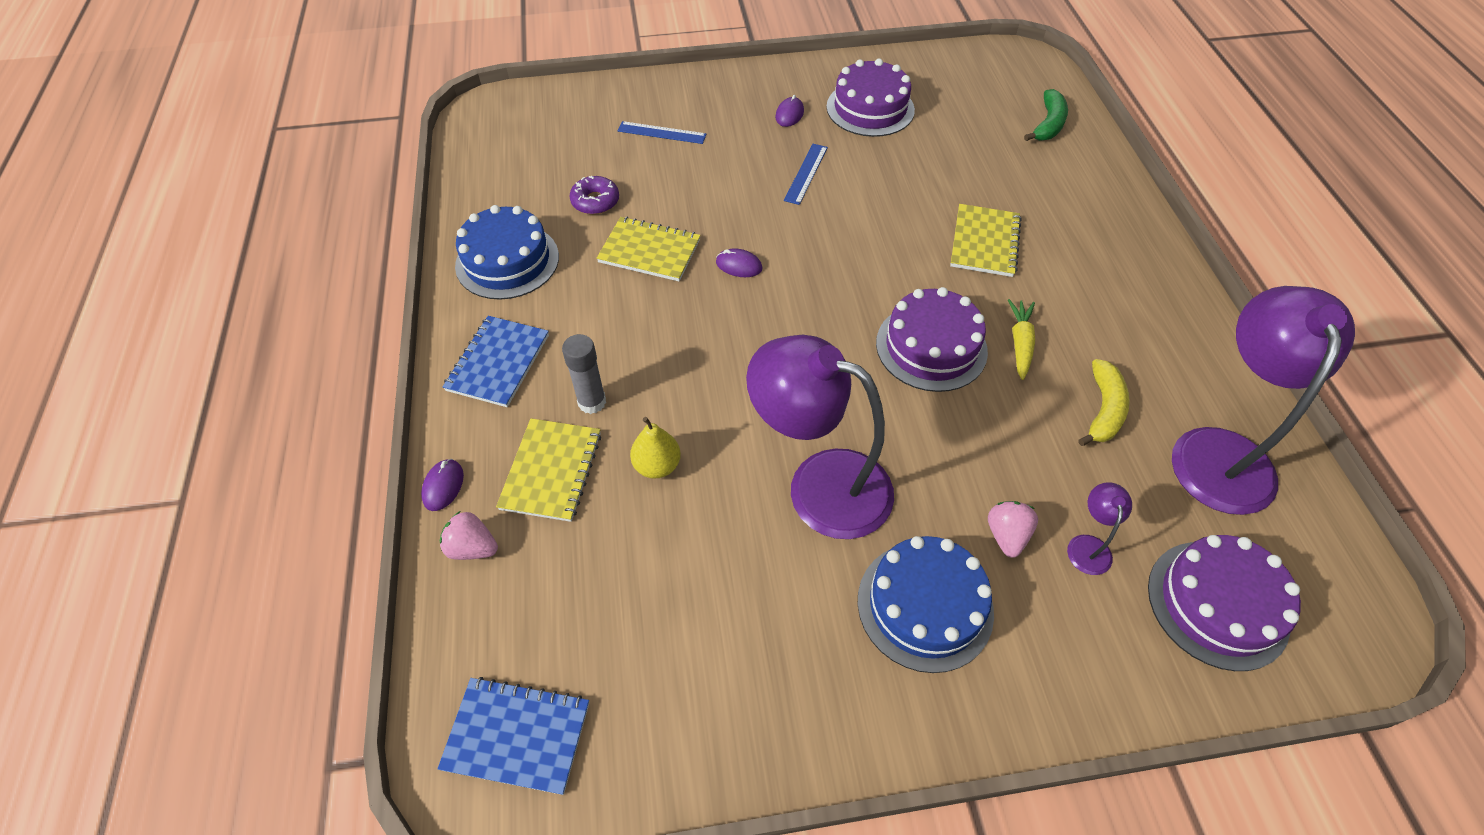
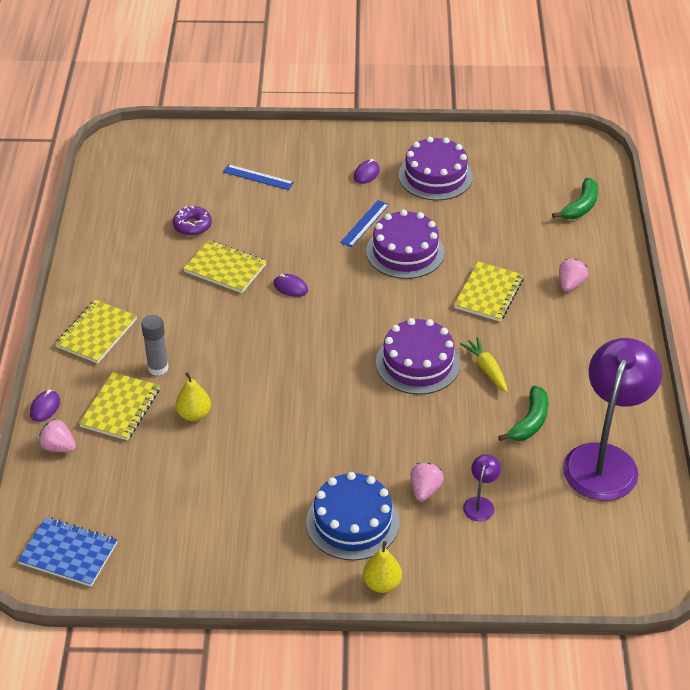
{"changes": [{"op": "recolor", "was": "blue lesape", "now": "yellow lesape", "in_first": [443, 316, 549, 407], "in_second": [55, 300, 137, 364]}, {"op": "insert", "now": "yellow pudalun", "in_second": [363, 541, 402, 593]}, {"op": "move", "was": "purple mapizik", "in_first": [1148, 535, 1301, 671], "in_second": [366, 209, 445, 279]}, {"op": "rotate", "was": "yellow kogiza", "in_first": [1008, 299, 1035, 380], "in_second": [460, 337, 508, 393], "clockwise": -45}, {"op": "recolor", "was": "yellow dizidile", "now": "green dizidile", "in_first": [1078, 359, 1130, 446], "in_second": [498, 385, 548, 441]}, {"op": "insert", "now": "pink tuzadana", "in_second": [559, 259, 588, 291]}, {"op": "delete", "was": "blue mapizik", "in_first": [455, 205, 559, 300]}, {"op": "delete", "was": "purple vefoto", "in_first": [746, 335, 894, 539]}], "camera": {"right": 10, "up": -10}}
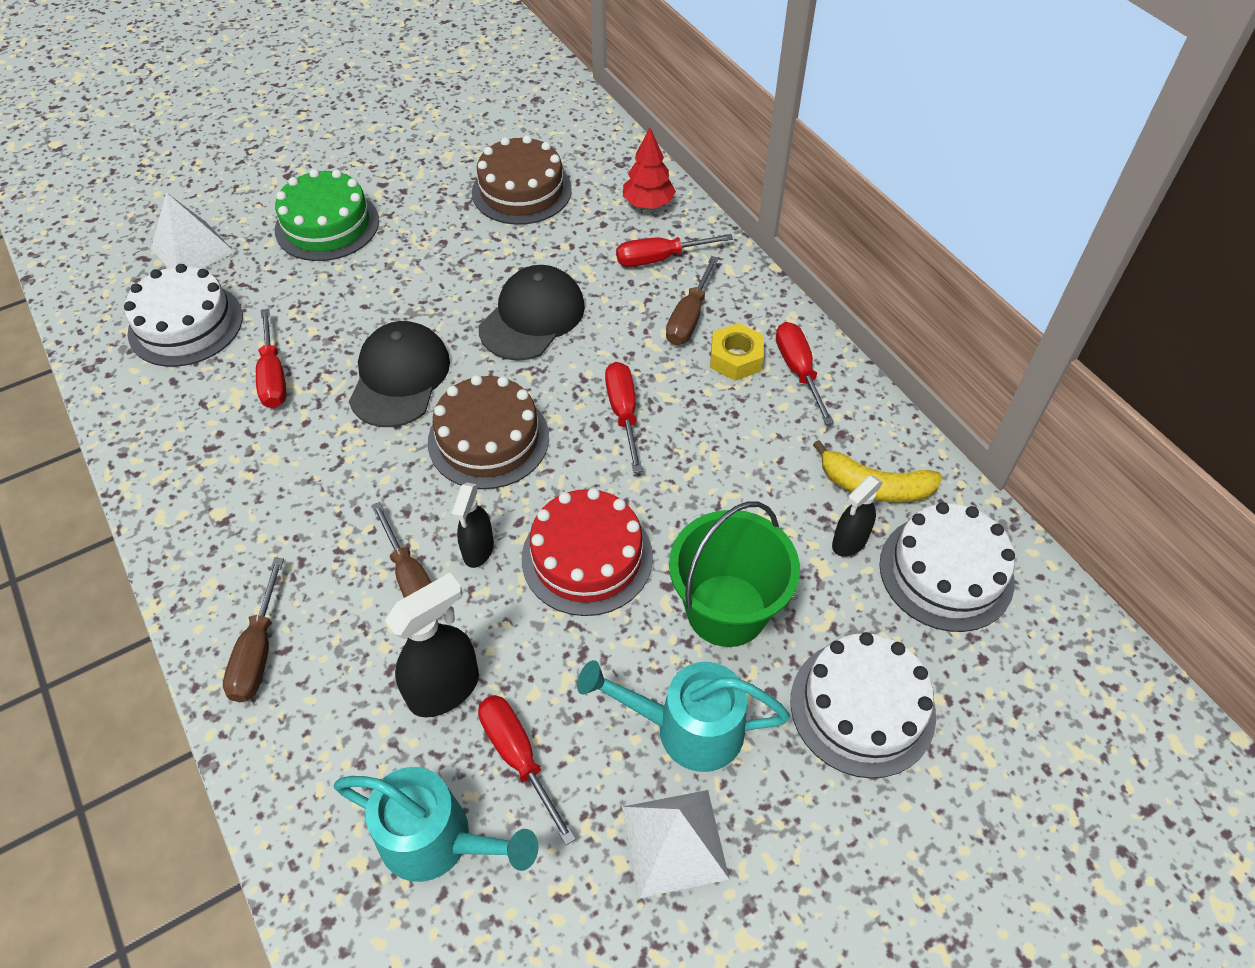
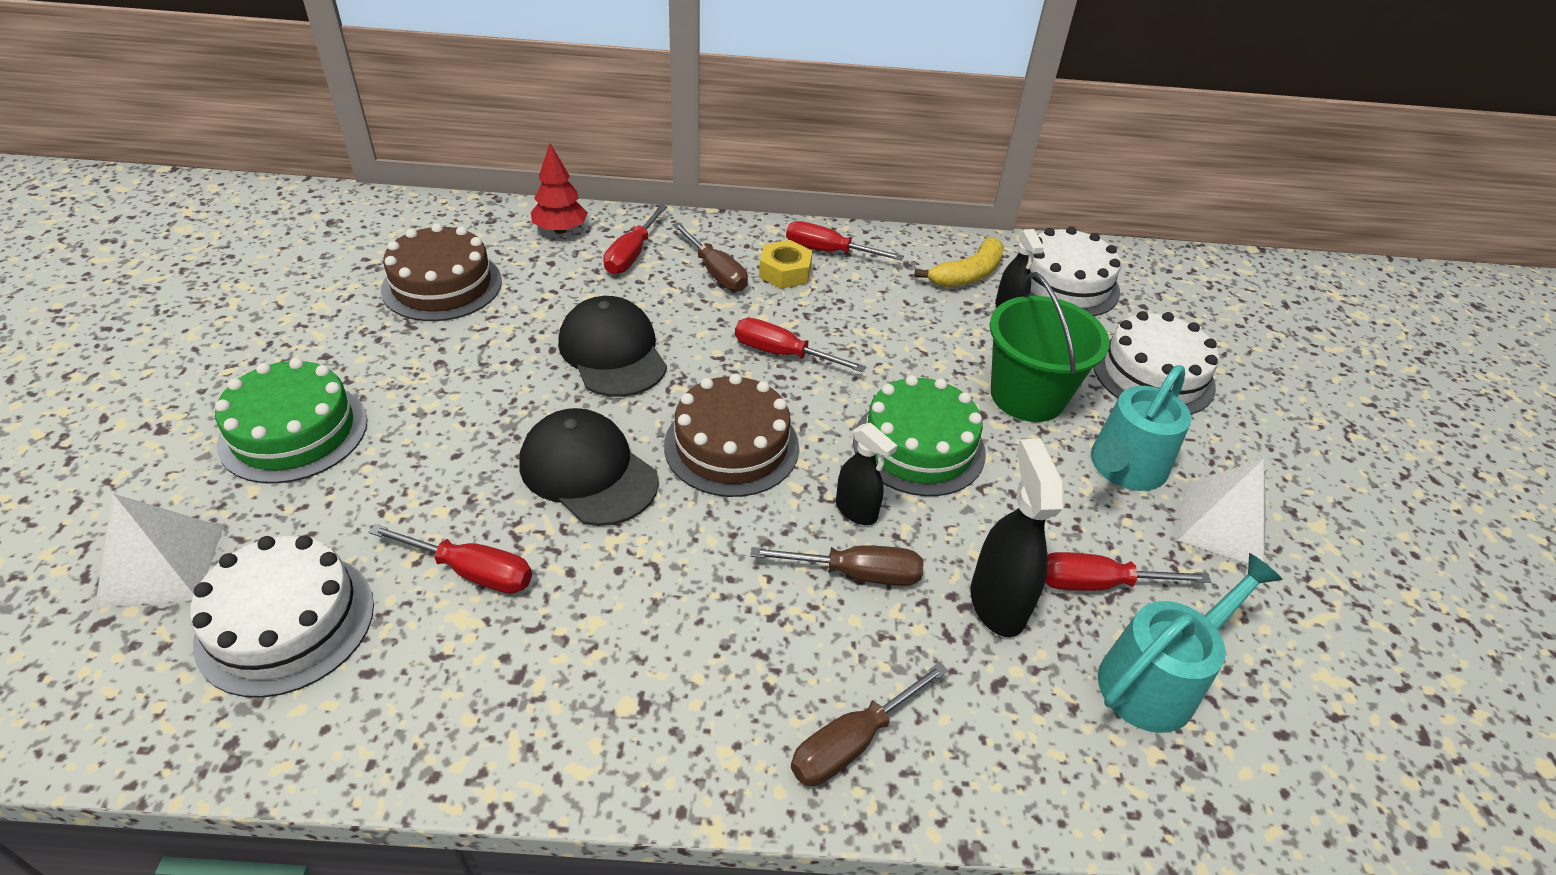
{"changes": [{"op": "rotate", "was": "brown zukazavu", "in_first": [223, 558, 284, 702], "in_second": [791, 662, 948, 786], "clockwise": 105}, {"op": "recolor", "was": "red mapizik", "now": "green mapizik", "in_first": [522, 488, 653, 616], "in_second": [853, 375, 986, 496]}], "camera": {"right": -60, "up": -10}}
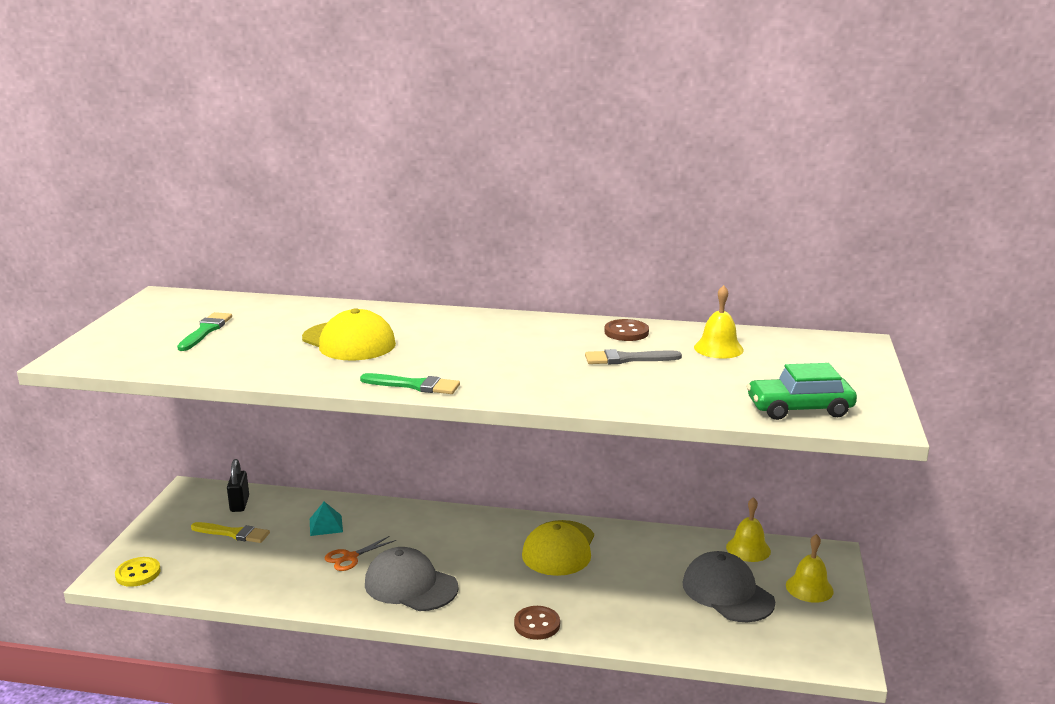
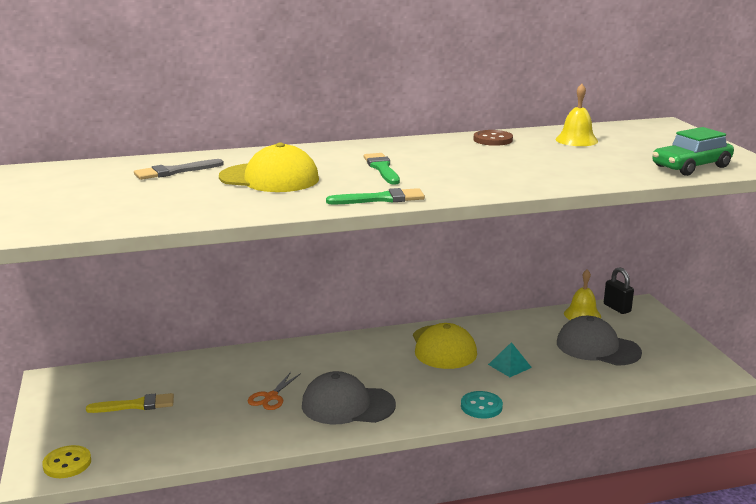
{"changes": [{"op": "move", "was": "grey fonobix", "in_first": [585, 349, 682, 364], "in_second": [134, 159, 224, 180]}, {"op": "move", "was": "green fonobix", "in_first": [177, 312, 232, 351], "in_second": [364, 153, 400, 185]}, {"op": "recolor", "was": "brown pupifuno", "now": "turquoise pupifuno", "in_first": [514, 606, 560, 640], "in_second": [461, 391, 503, 419]}, {"op": "move", "was": "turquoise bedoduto", "in_first": [310, 502, 343, 536], "in_second": [488, 342, 532, 377]}, {"op": "move", "was": "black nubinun", "in_first": [227, 459, 249, 512], "in_second": [604, 267, 634, 314]}, {"op": "delete", "was": "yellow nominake", "in_first": [786, 534, 834, 603]}], "camera": {"right": -25, "up": 0}}
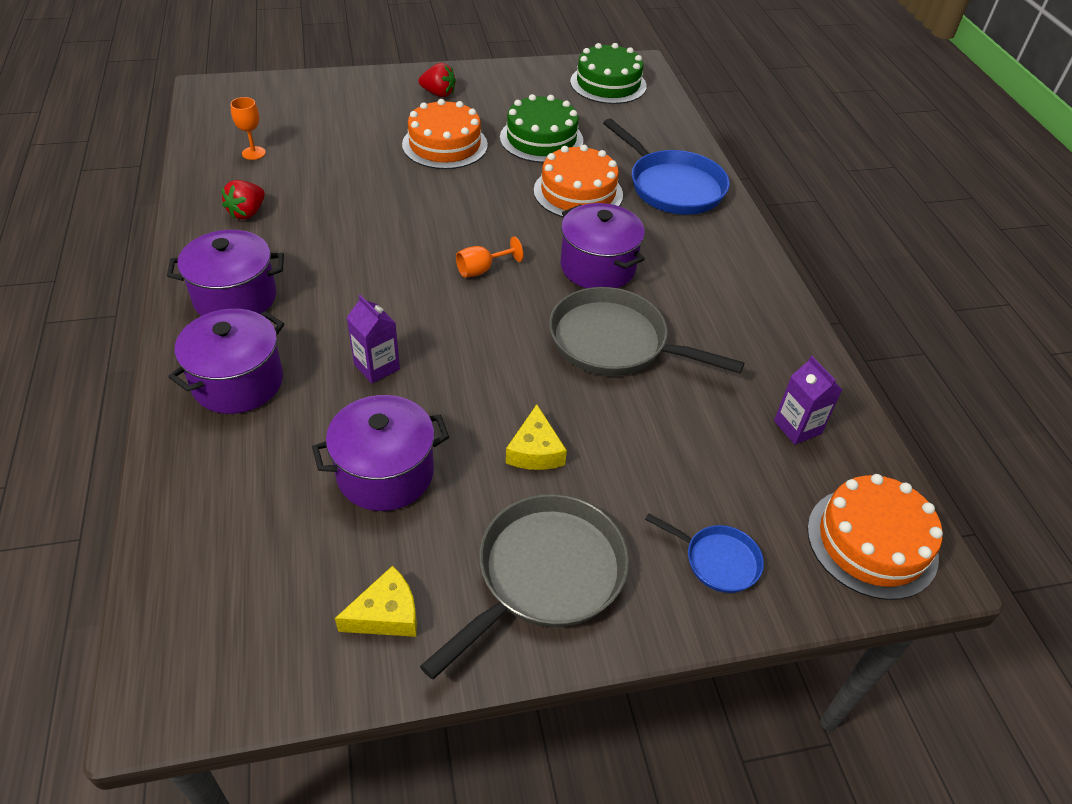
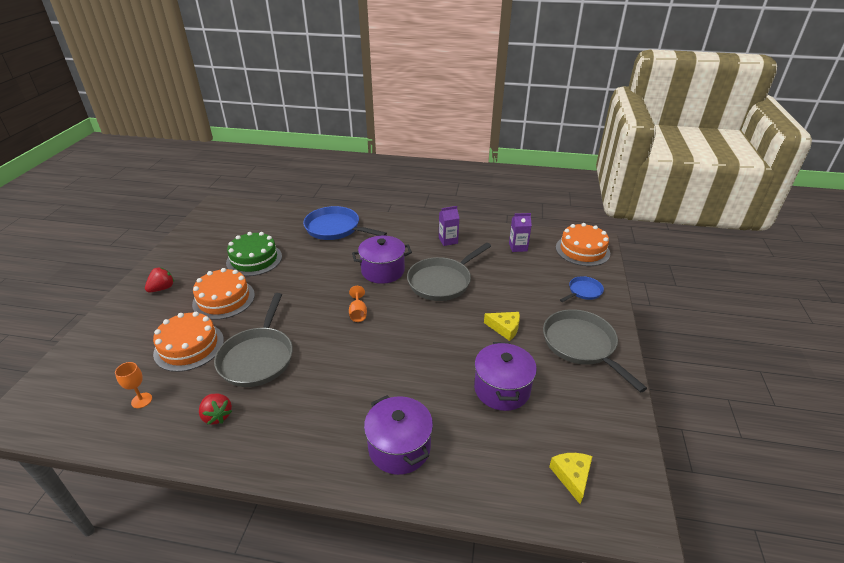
{"changes": [{"op": "move", "was": "orange mapizik", "in_first": [534, 145, 623, 218], "in_second": [153, 312, 224, 372]}, {"op": "insert", "now": "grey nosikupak", "in_second": [214, 293, 293, 387]}, {"op": "rotate", "was": "blue nosikupak", "in_first": [603, 118, 730, 215], "in_second": [303, 206, 387, 240], "clockwise": -135}, {"op": "move", "was": "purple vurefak", "in_first": [347, 295, 400, 383], "in_second": [439, 206, 459, 246]}, {"op": "move", "was": "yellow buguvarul", "in_first": [335, 566, 417, 637], "in_second": [549, 453, 592, 504]}, {"op": "delete", "was": "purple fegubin", "in_first": [167, 230, 284, 316]}, {"op": "delete", "was": "green mapizik", "in_first": [570, 43, 647, 104]}], "camera": {"right": -65, "up": -10}}
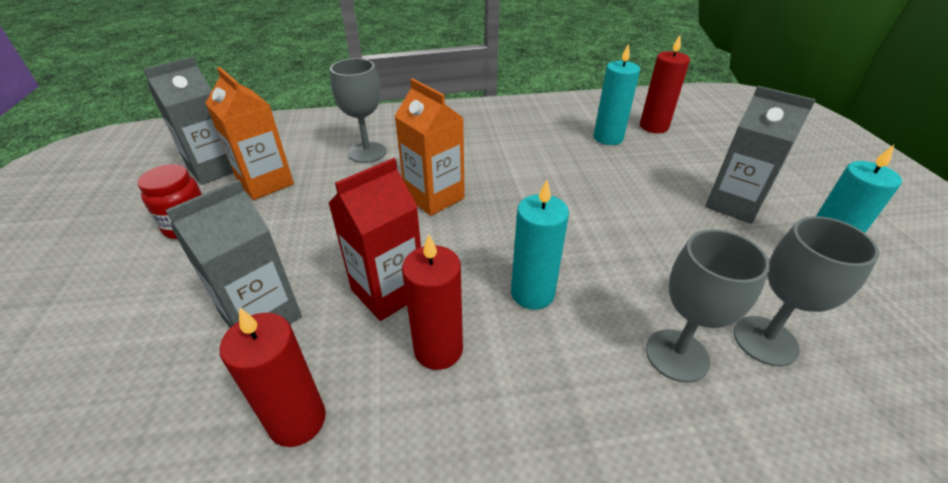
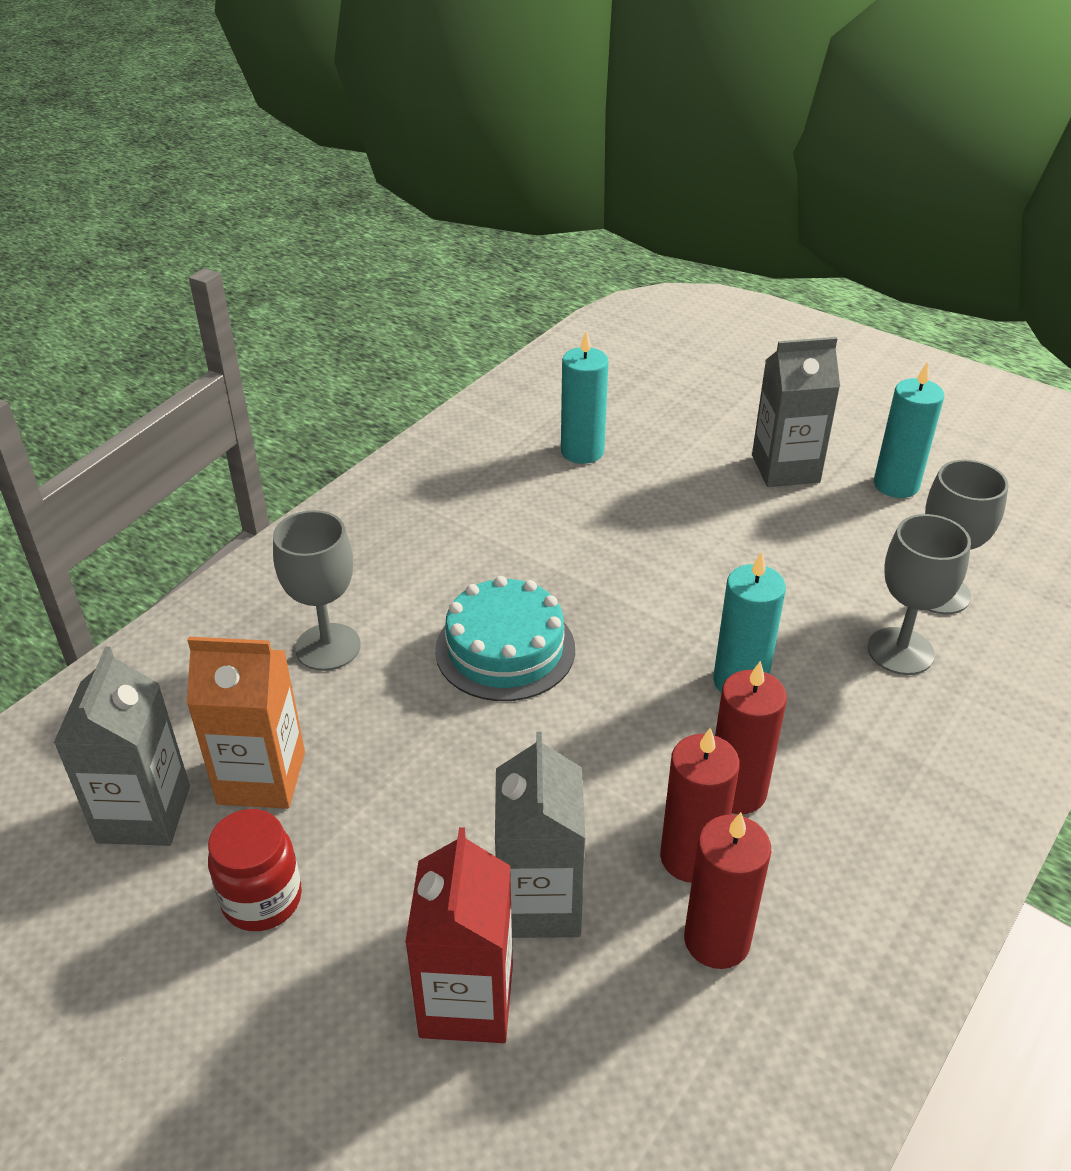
{"changes": [{"op": "move", "was": "red vurefak", "in_first": [328, 158, 421, 321], "in_second": [405, 827, 513, 1043]}, {"op": "replace", "was": "orange vurefak", "now": "turquoise mapizik", "in_first": [395, 78, 465, 216], "in_second": [435, 576, 575, 701]}, {"op": "move", "was": "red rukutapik", "in_first": [640, 35, 690, 133], "in_second": [660, 728, 740, 883]}], "camera": {"right": -45, "up": 0}}
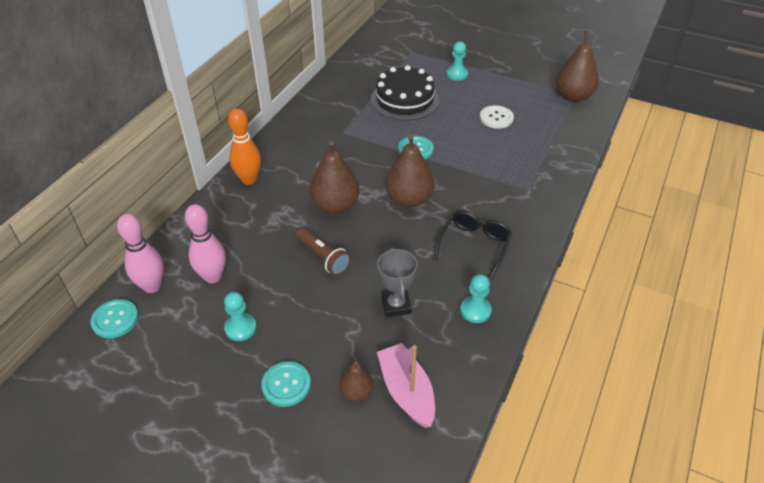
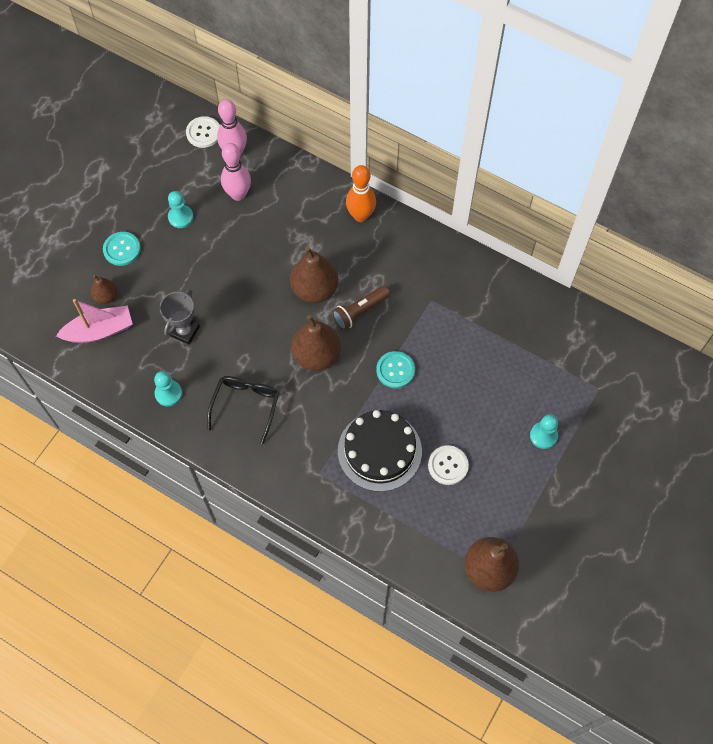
{"changes": [{"op": "rotate", "was": "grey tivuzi", "in_first": [377, 247, 418, 317], "in_second": [159, 289, 200, 344], "clockwise": -60}, {"op": "recolor", "was": "turquoise pupifuno", "now": "white pupifuno", "in_first": [91, 299, 139, 338], "in_second": [186, 116, 220, 148]}, {"op": "rotate", "was": "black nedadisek", "in_first": [433, 210, 512, 279], "in_second": [207, 376, 279, 444], "clockwise": -105}, {"op": "move", "was": "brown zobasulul", "in_first": [296, 227, 351, 276], "in_second": [332, 286, 390, 330]}, {"op": "move", "was": "black mapizik", "in_first": [371, 65, 439, 121], "in_second": [338, 410, 422, 492]}], "camera": {"right": 95, "up": 20}}
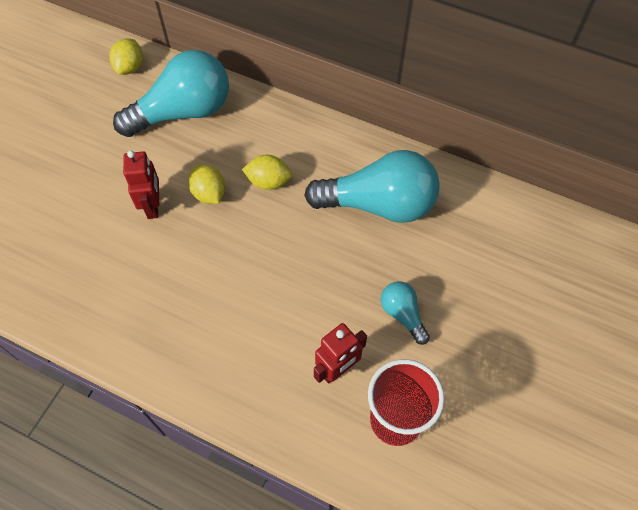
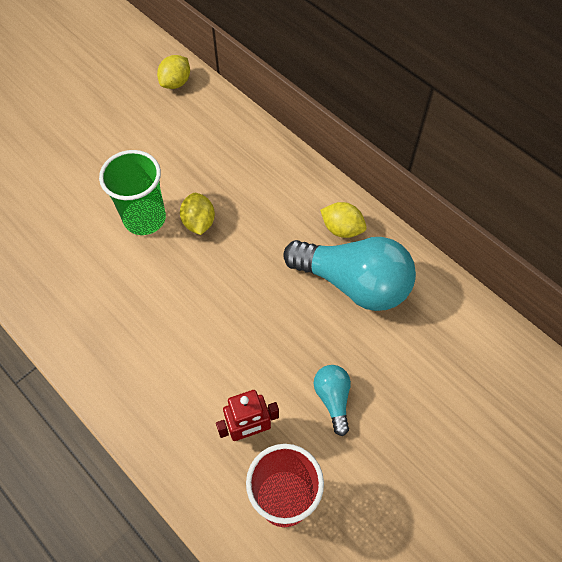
{"changes": [{"op": "replace", "was": "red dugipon", "now": "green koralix", "in_first": [123, 151, 159, 219], "in_second": [99, 150, 166, 235]}, {"op": "move", "was": "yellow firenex", "in_first": [242, 155, 292, 190], "in_second": [320, 202, 367, 238]}, {"op": "delete", "was": "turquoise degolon", "in_first": [113, 50, 229, 137]}], "camera": {"right": 20, "up": 0}}
